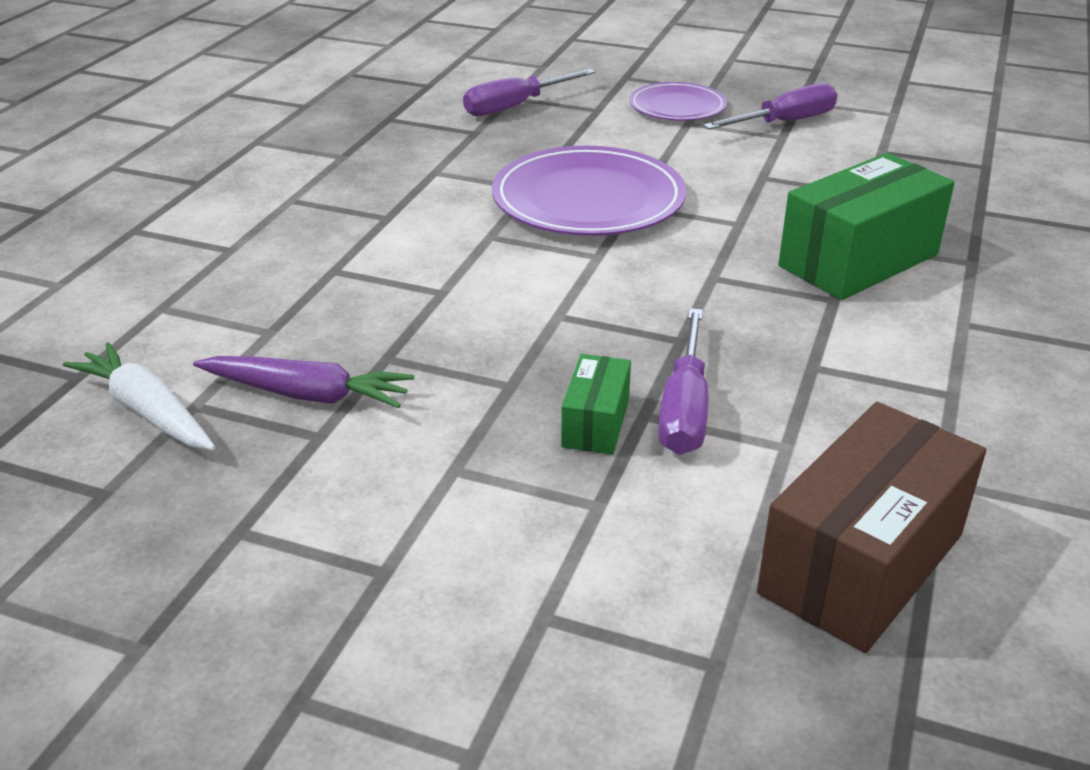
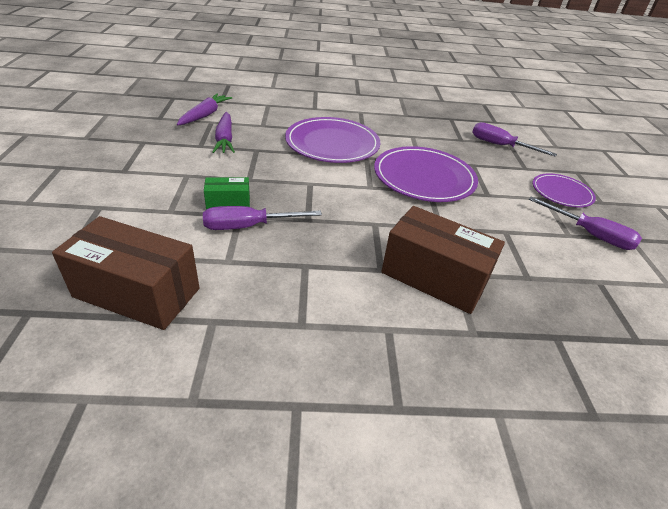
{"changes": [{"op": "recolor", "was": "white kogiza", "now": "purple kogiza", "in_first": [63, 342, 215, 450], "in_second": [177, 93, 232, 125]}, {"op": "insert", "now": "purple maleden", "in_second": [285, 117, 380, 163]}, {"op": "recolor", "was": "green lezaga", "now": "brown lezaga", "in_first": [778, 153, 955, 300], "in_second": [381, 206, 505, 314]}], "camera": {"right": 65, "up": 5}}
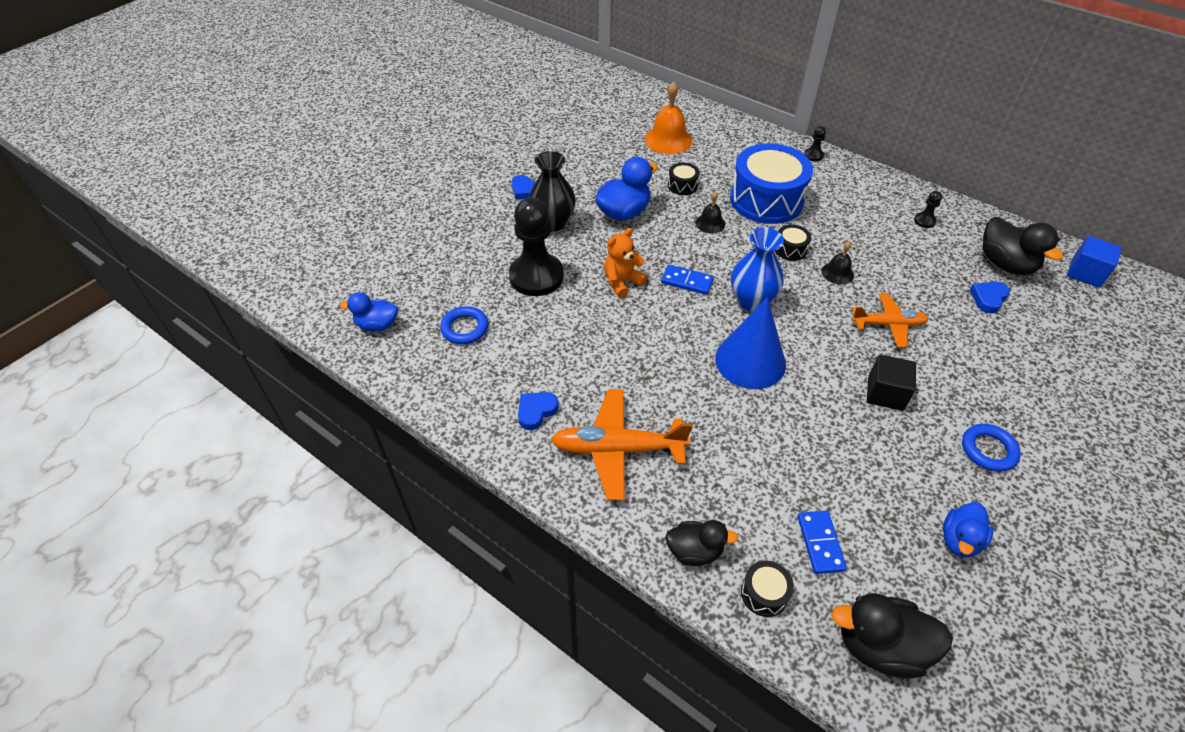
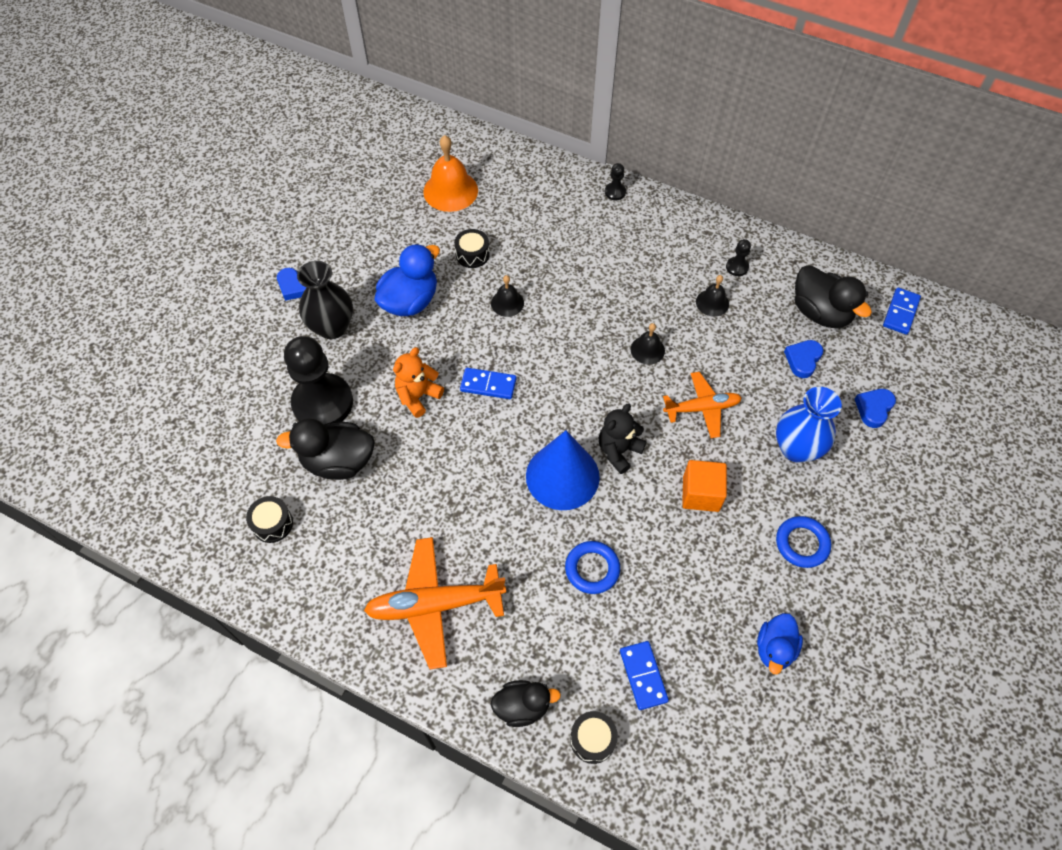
{"changes": [{"op": "move", "was": "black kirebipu", "in_first": [775, 225, 811, 261], "in_second": [246, 496, 293, 543]}, {"op": "move", "was": "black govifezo", "in_first": [831, 593, 953, 678], "in_second": [276, 418, 375, 480]}, {"op": "move", "was": "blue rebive", "in_first": [440, 306, 488, 344], "in_second": [565, 541, 620, 594]}, {"op": "insert", "now": "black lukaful", "in_second": [599, 403, 646, 474]}, {"op": "recolor", "was": "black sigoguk", "now": "orange sigoguk", "in_first": [867, 355, 916, 411], "in_second": [682, 460, 727, 512]}, {"op": "insert", "now": "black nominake", "in_second": [696, 275, 729, 317]}, {"op": "move", "was": "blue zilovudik", "in_first": [731, 228, 784, 311], "in_second": [776, 387, 842, 463]}, {"op": "move", "was": "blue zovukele", "in_first": [518, 392, 559, 430], "in_second": [855, 389, 896, 428]}, {"op": "replace", "was": "blue sigoguk", "now": "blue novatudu", "in_first": [1067, 236, 1122, 287], "in_second": [883, 288, 921, 335]}, {"op": "delete", "was": "blue govifezo", "in_first": [340, 292, 398, 331]}, {"op": "delete", "was": "blue kirebipu", "in_first": [730, 143, 813, 224]}], "camera": {"right": -10, "up": 10}}
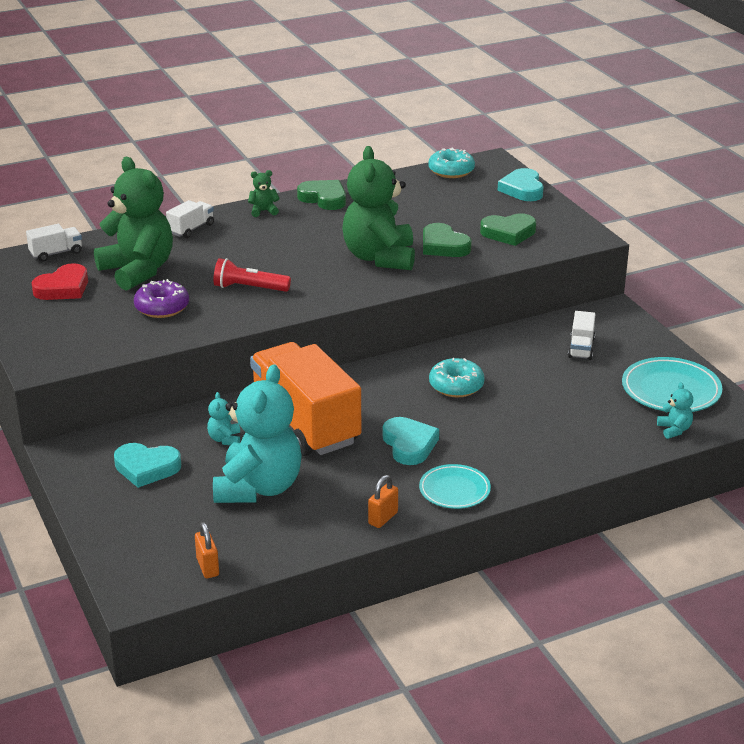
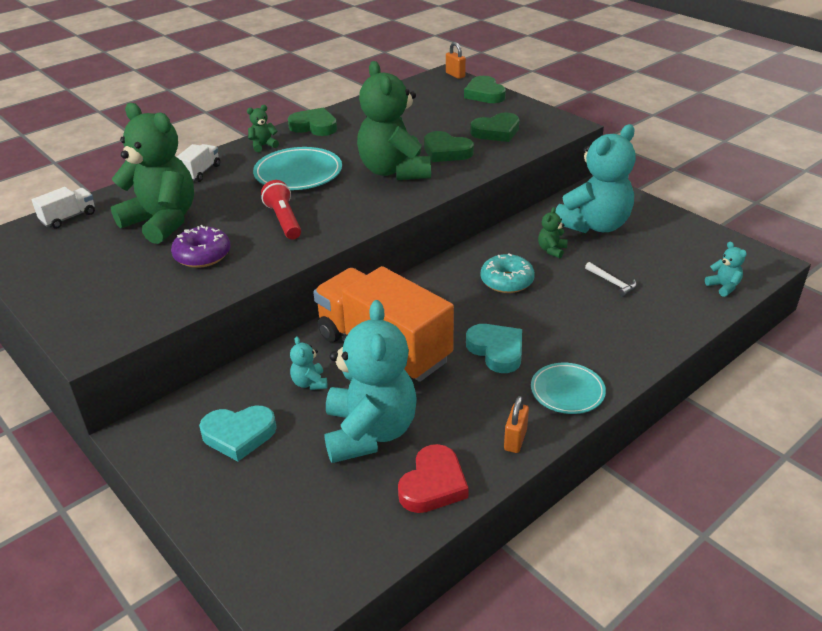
{"changes": [{"op": "move", "was": "turquoise maleden", "in_first": [622, 357, 722, 412], "in_second": [253, 147, 342, 190]}, {"op": "rotate", "was": "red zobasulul", "in_first": [213, 258, 291, 292], "in_second": [261, 180, 301, 240], "clockwise": 75}, {"op": "move", "was": "red zovukele", "in_first": [32, 263, 88, 300], "in_second": [398, 444, 469, 513]}, {"op": "move", "was": "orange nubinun", "in_first": [195, 522, 219, 578], "in_second": [446, 42, 466, 79]}, {"op": "recolor", "was": "turquoise zovukele", "now": "green zovukele", "in_first": [498, 168, 544, 201], "in_second": [464, 76, 506, 103]}, {"op": "insert", "now": "green lukaful", "in_second": [538, 207, 568, 258]}, {"op": "replace", "was": "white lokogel", "now": "turquoise lukaful", "in_first": [568, 311, 596, 360], "in_second": [555, 124, 636, 233]}, {"op": "insert", "now": "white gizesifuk", "in_second": [585, 262, 637, 297]}, {"op": "delete", "was": "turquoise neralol", "in_first": [428, 148, 475, 178]}], "camera": {"right": -15, "up": 5}}
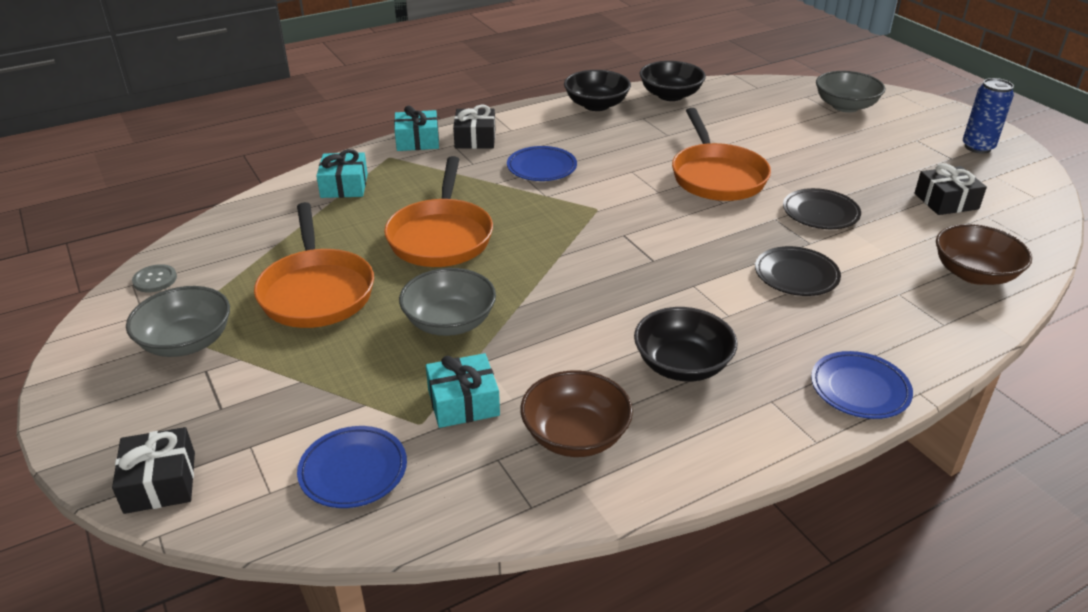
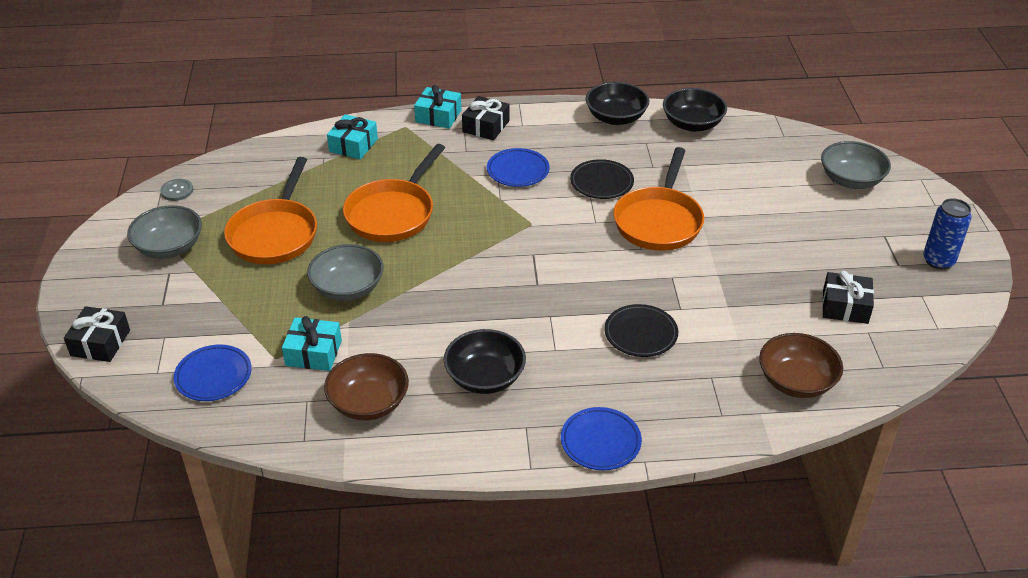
{"changes": [{"op": "move", "was": "black maleden", "in_first": [783, 188, 861, 229], "in_second": [570, 159, 634, 199]}], "camera": {"right": 25, "up": 5}}
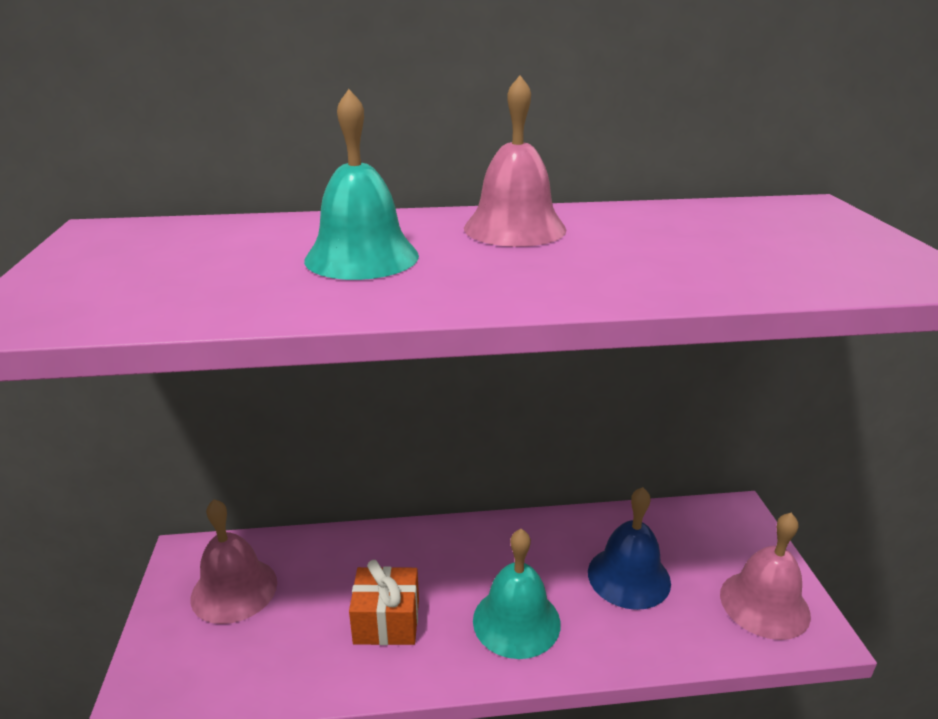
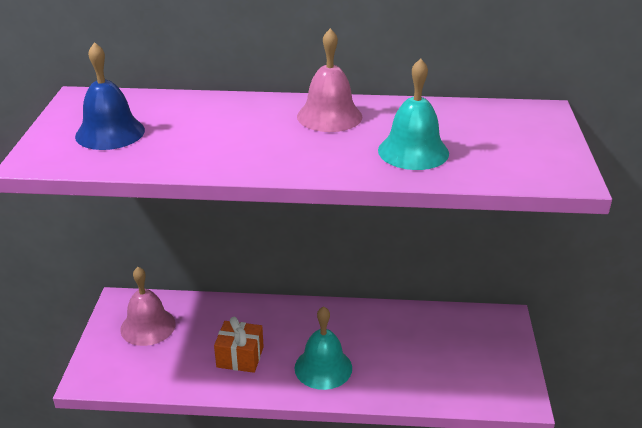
{"changes": [{"op": "move", "was": "blue nominake", "in_first": [588, 487, 671, 610], "in_second": [75, 42, 145, 150]}, {"op": "move", "was": "turquoise nominake", "in_first": [304, 89, 419, 280], "in_second": [378, 58, 449, 170]}, {"op": "delete", "was": "pink nominake", "in_first": [720, 513, 811, 640]}], "camera": {"right": 10, "up": 5}}
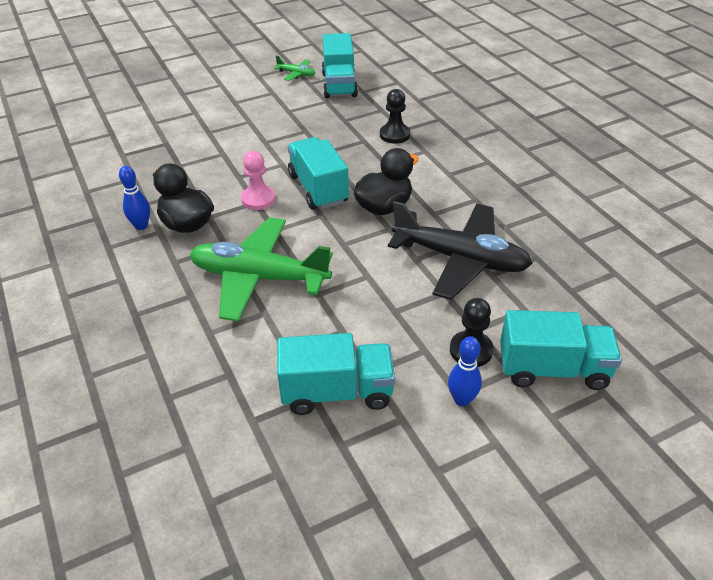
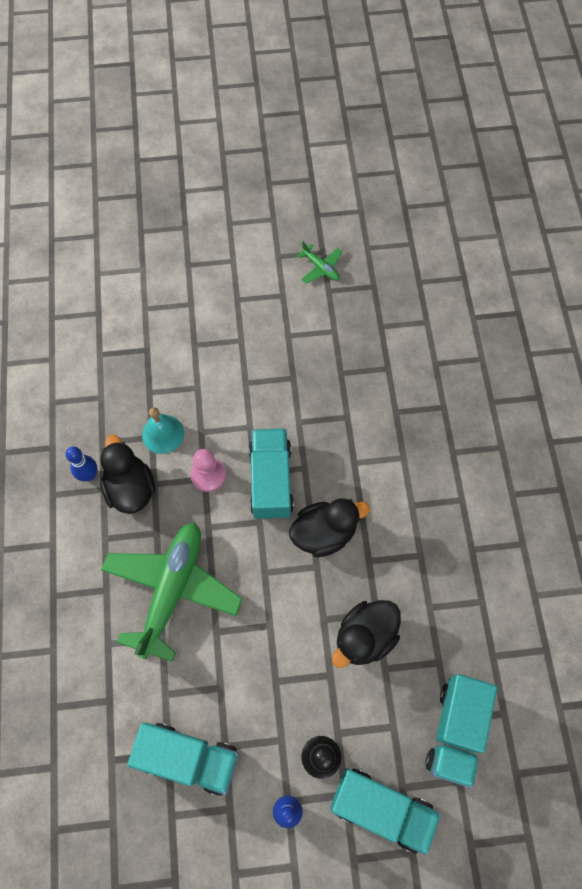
{"changes": [{"op": "rotate", "was": "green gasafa", "in_first": [190, 217, 333, 322], "in_second": [101, 522, 243, 662], "clockwise": 75}, {"op": "insert", "now": "turquoise nominake", "in_second": [142, 407, 184, 454]}, {"op": "replace", "was": "black gasafa", "now": "black govifezo", "in_first": [388, 201, 533, 300], "in_second": [332, 600, 401, 668]}, {"op": "move", "was": "turquoise lokogel", "in_first": [322, 33, 358, 98], "in_second": [426, 674, 497, 788]}, {"op": "delete", "was": "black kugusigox", "in_first": [380, 89, 410, 144]}], "camera": {"right": 20, "up": 25}}
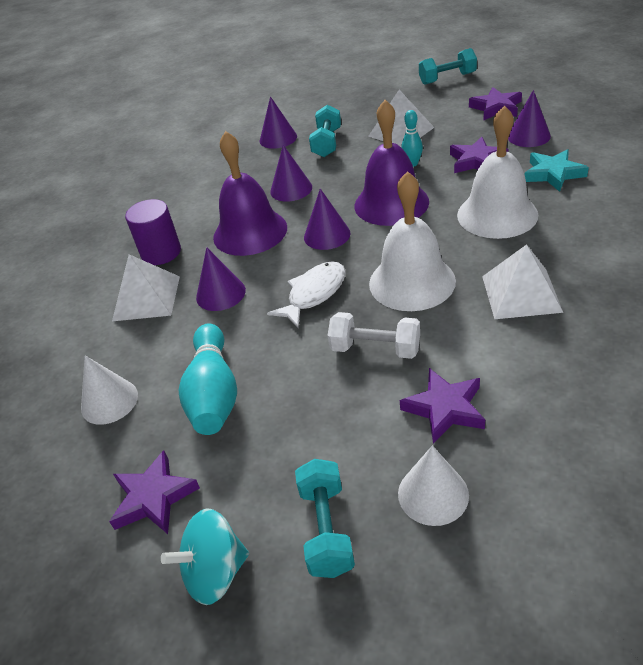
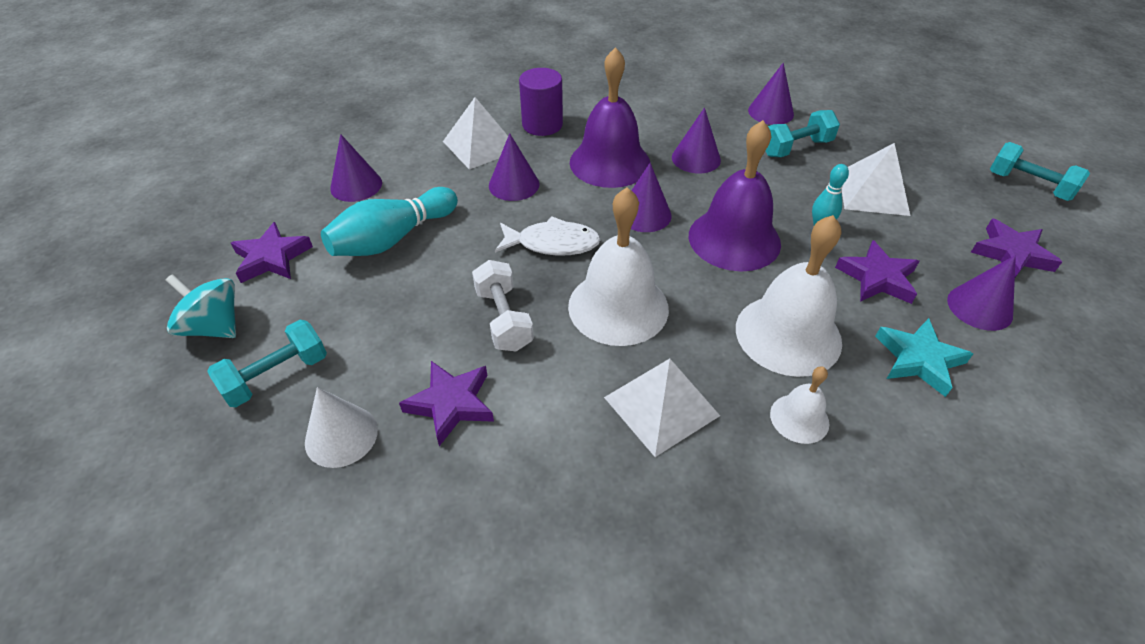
{"changes": [{"op": "recolor", "was": "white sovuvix", "now": "purple sovuvix", "in_first": [81, 356, 138, 425], "in_second": [330, 134, 382, 202]}, {"op": "insert", "now": "white nominake", "in_second": [770, 366, 829, 444]}], "camera": {"right": 50, "up": 5}}
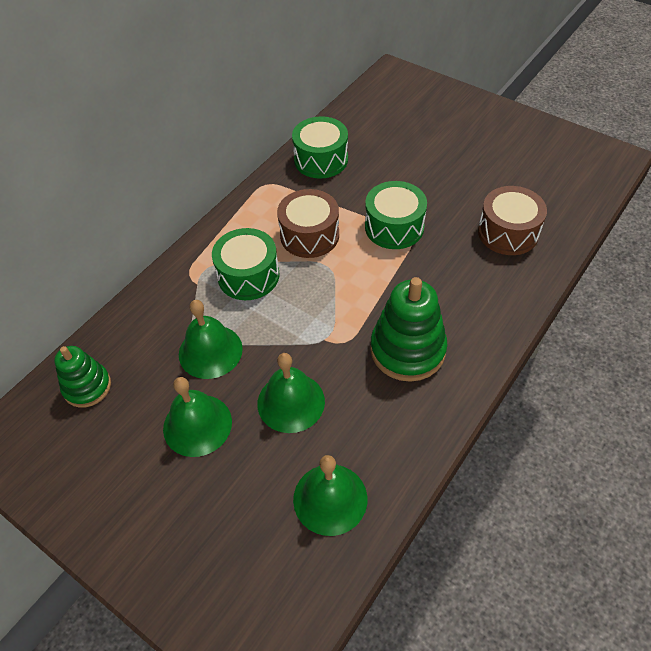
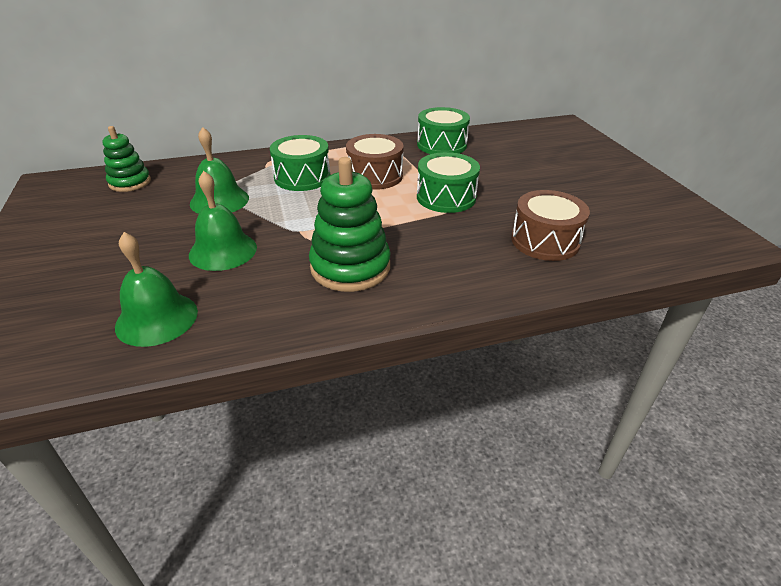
{"changes": [{"op": "delete", "was": "green nominake", "in_first": [163, 377, 232, 457]}], "camera": {"right": 35, "up": -15}}
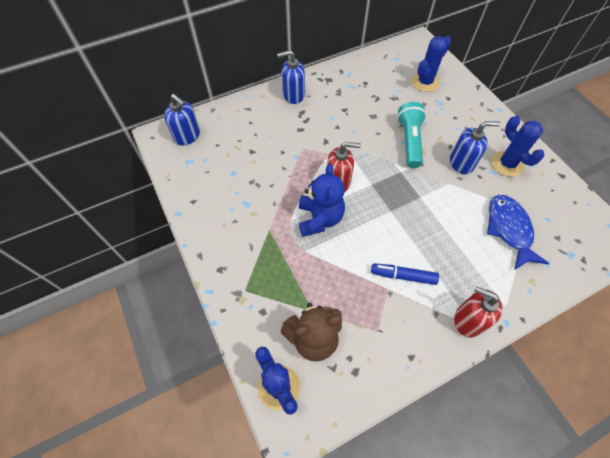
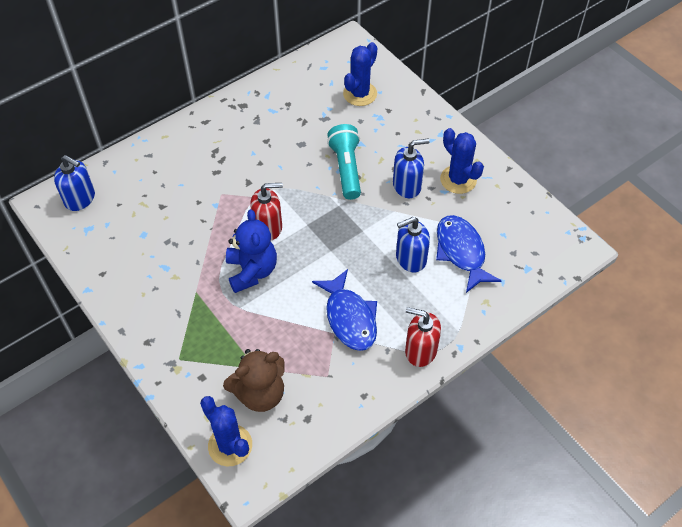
{"changes": [{"op": "replace", "was": "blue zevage", "now": "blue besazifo", "in_first": [371, 263, 439, 285], "in_second": [312, 269, 377, 351]}, {"op": "move", "was": "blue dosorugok", "in_first": [277, 50, 305, 104], "in_second": [396, 217, 430, 272]}], "camera": {"right": -10, "up": -5}}
